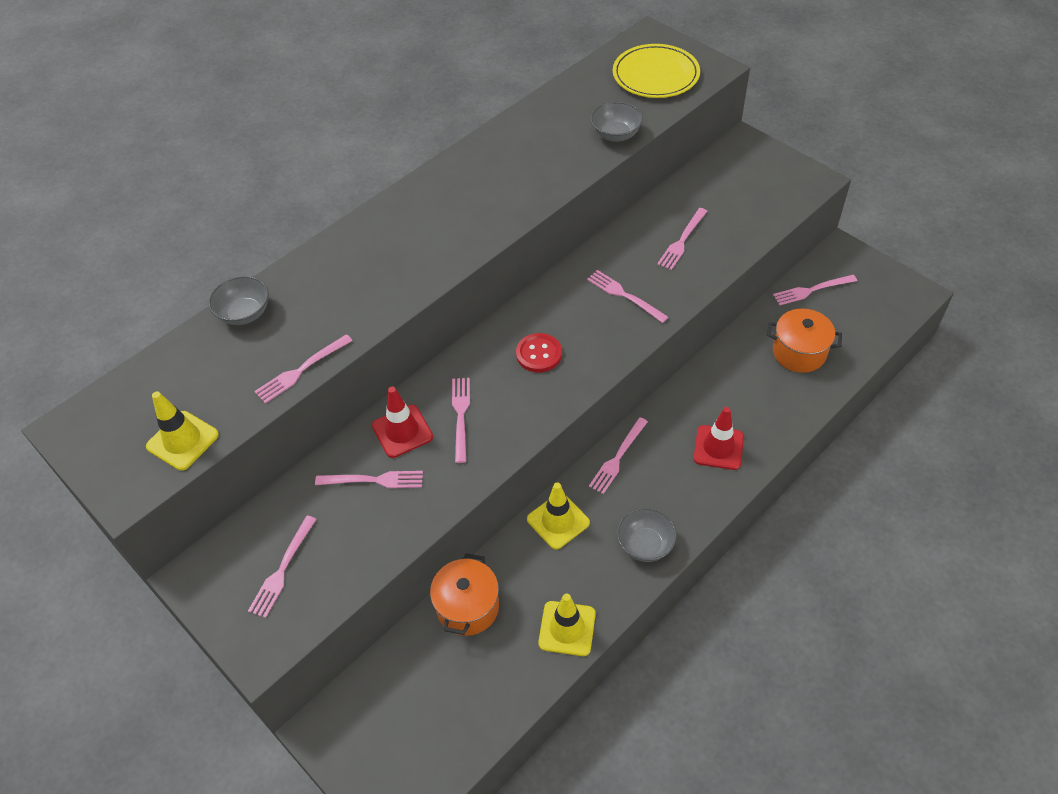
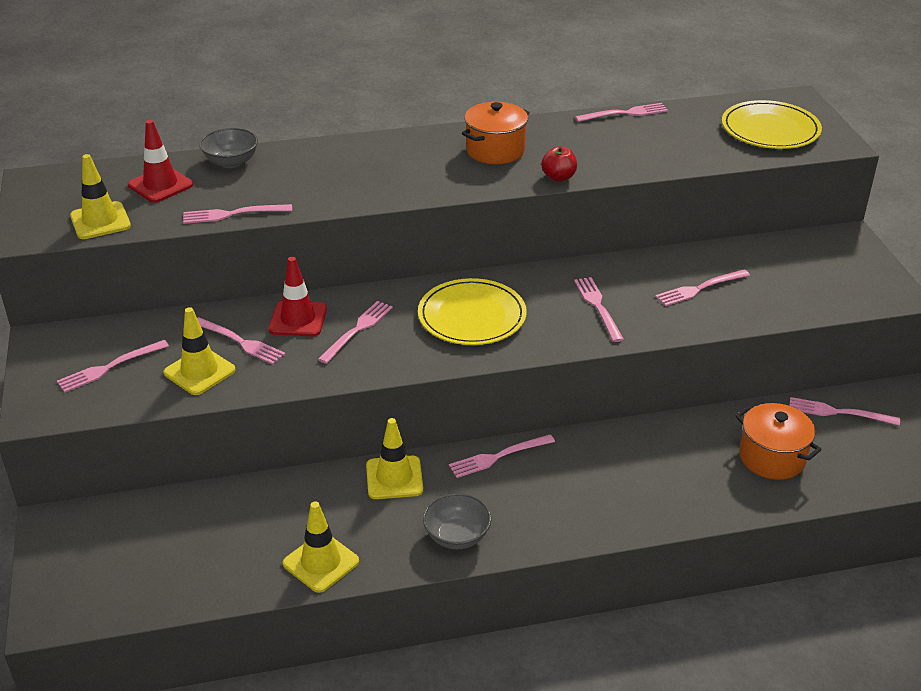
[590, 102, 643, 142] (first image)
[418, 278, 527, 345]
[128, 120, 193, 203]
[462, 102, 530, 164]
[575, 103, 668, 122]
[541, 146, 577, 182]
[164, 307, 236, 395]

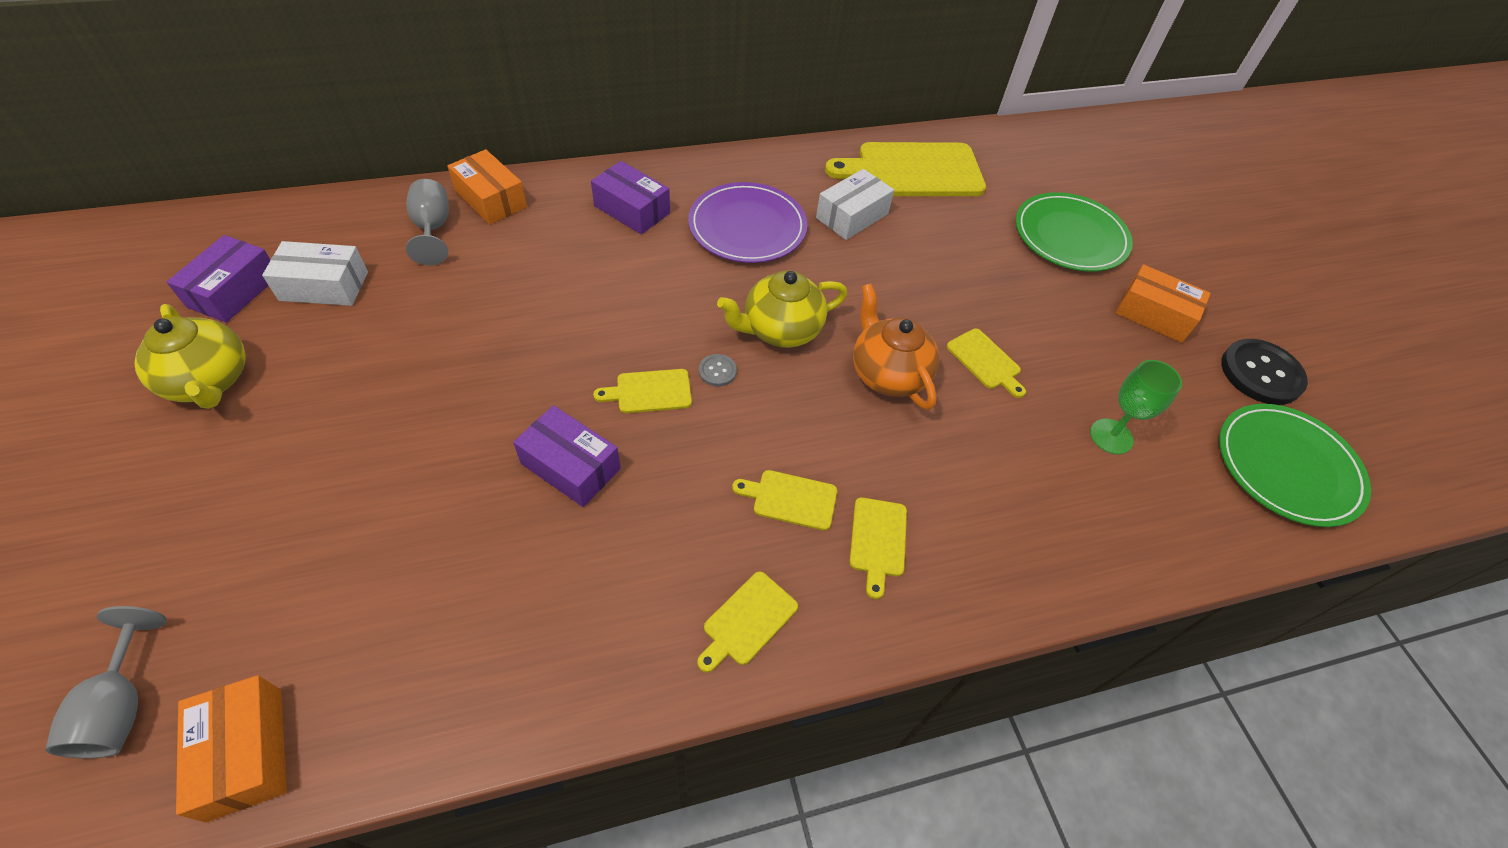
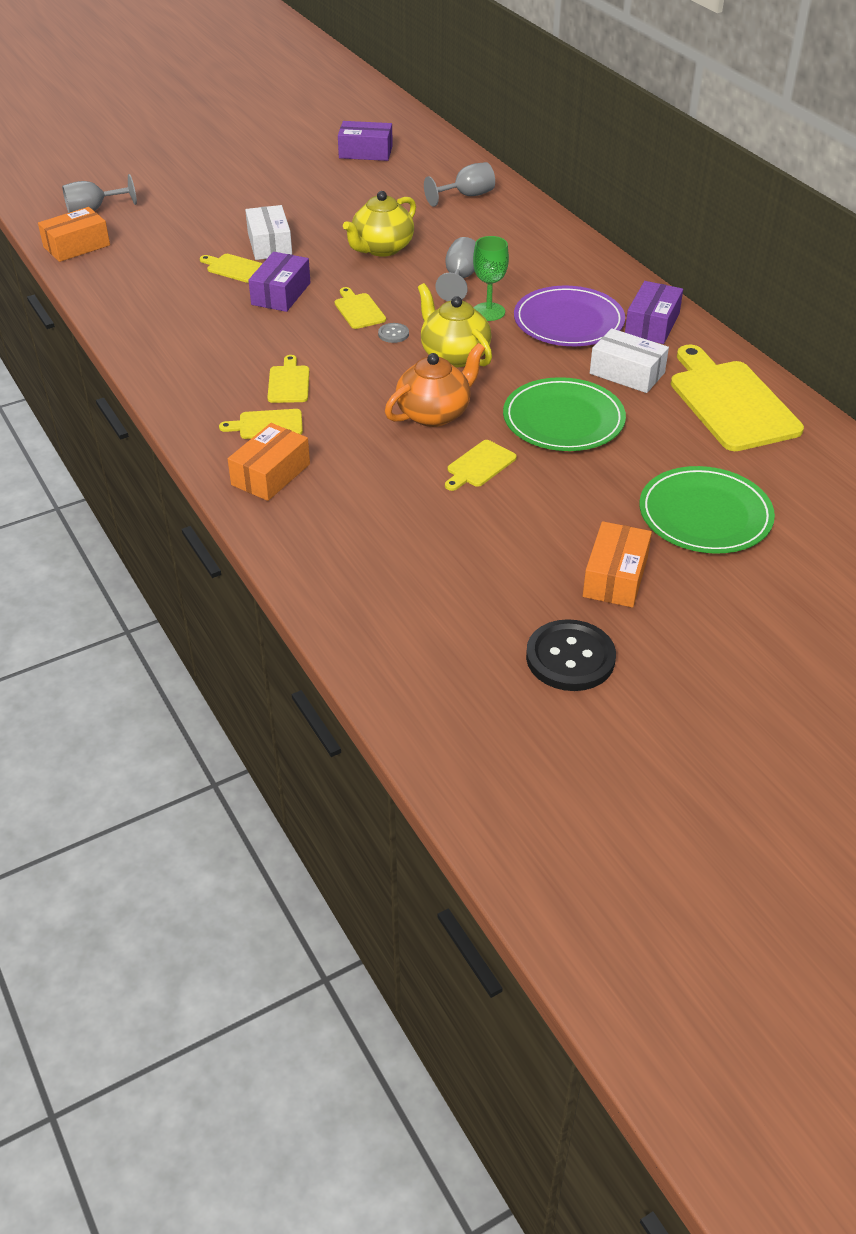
[228, 423, 310, 501]
[625, 281, 683, 344]
[245, 205, 292, 260]
[343, 191, 416, 257]
[473, 236, 509, 321]
[503, 377, 626, 451]
[200, 254, 263, 283]
[435, 237, 476, 301]

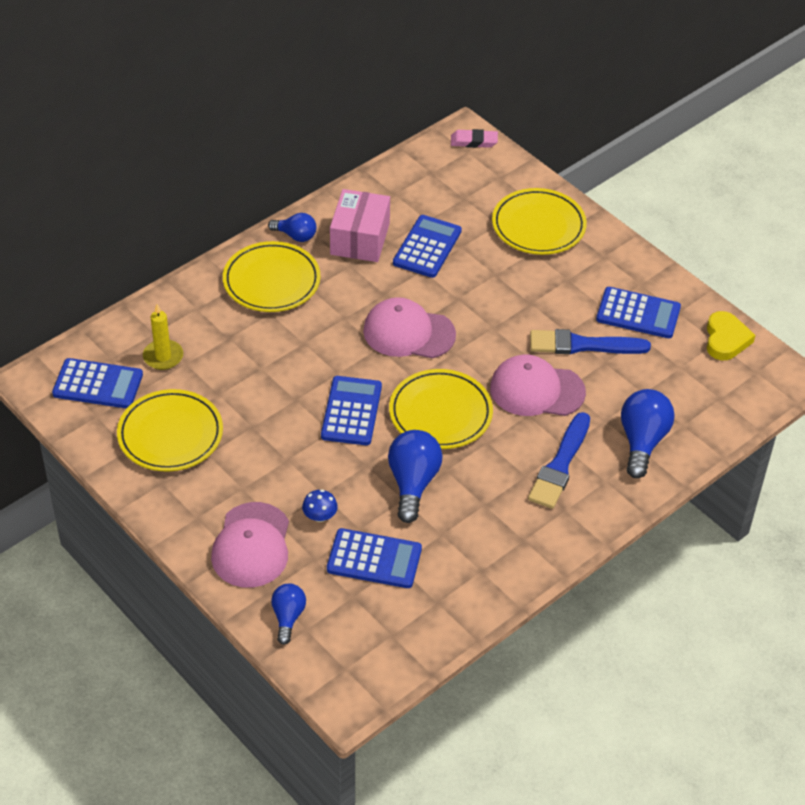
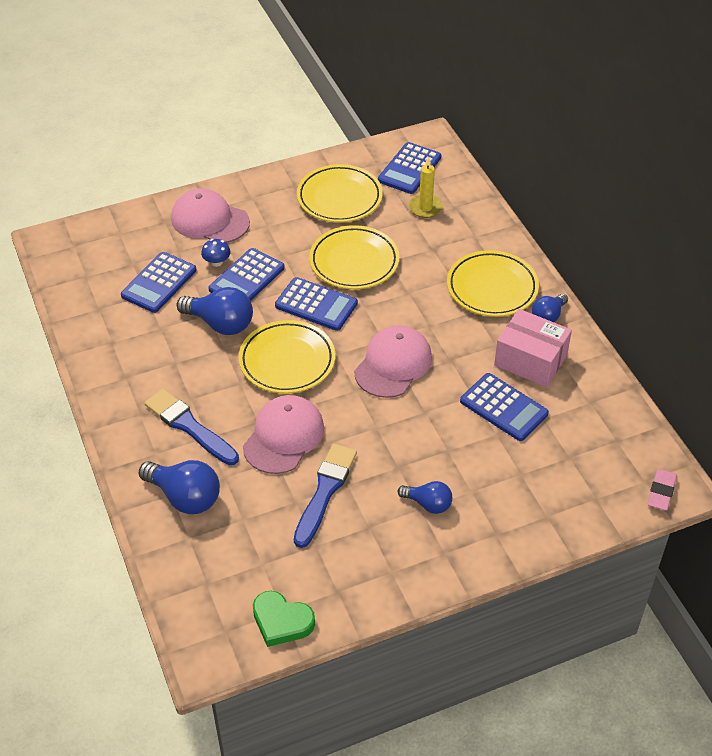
[309, 225, 399, 289]
[208, 248, 285, 301]
[253, 591, 315, 647]
[398, 481, 452, 514]

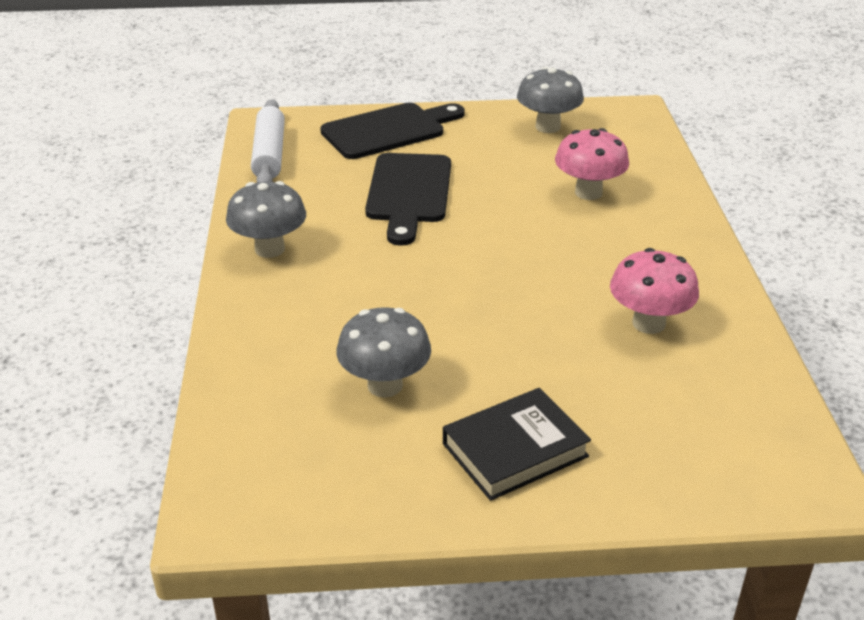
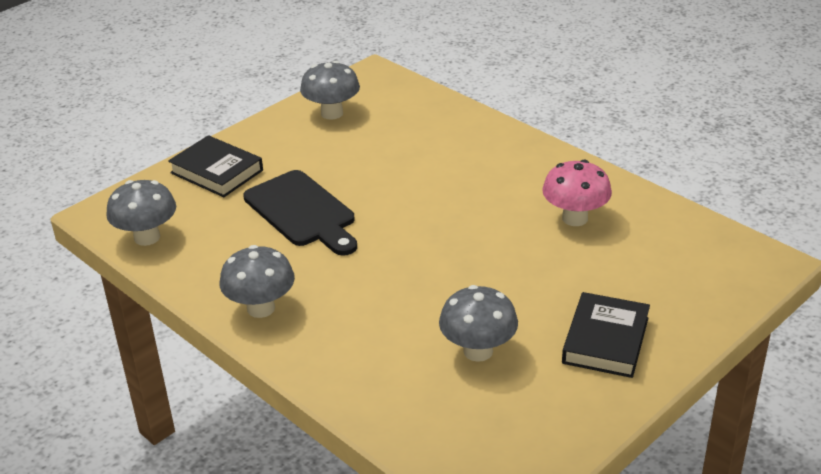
[106, 180, 176, 246]
[168, 135, 263, 197]
[555, 128, 629, 200] (first image)

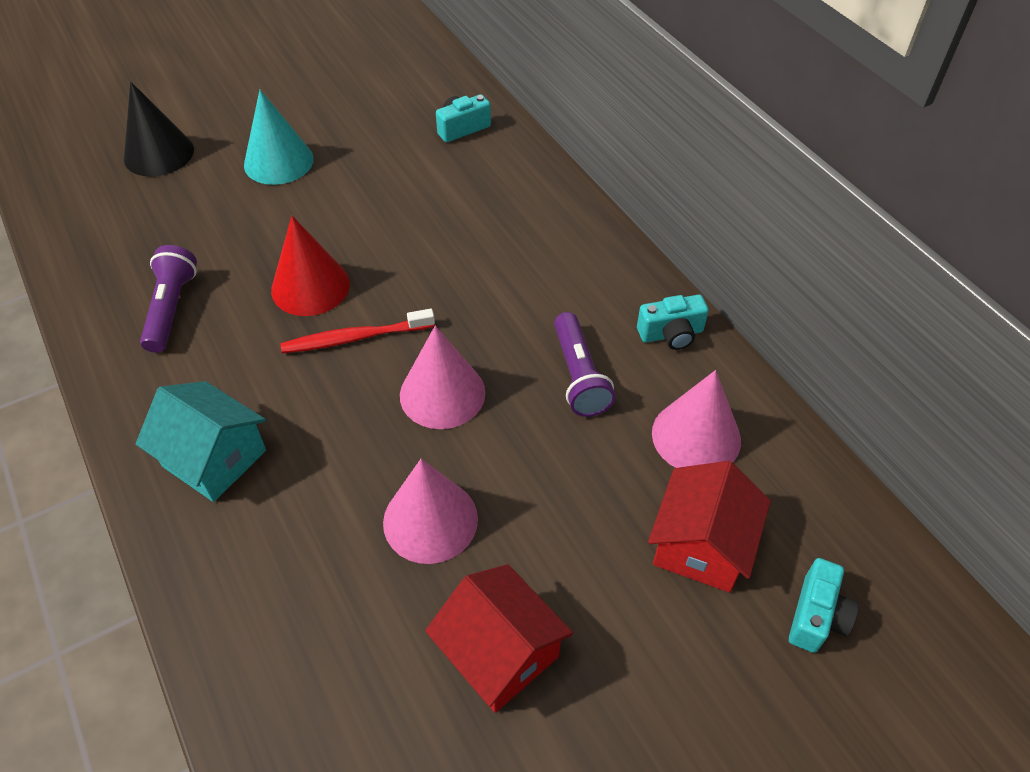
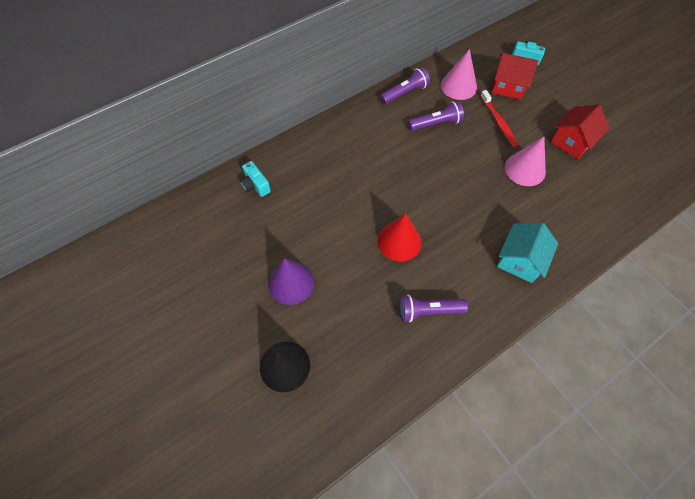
[268, 258, 314, 305]
[380, 67, 430, 104]
[480, 90, 518, 148]
[400, 326, 485, 429] (first image)

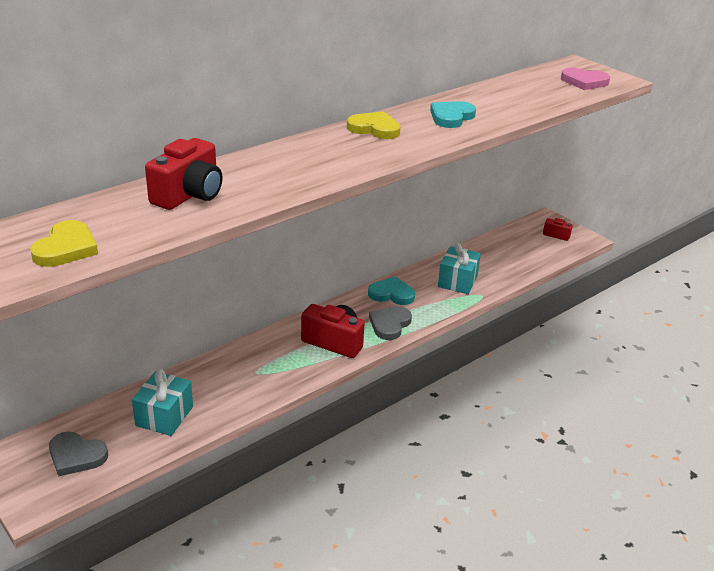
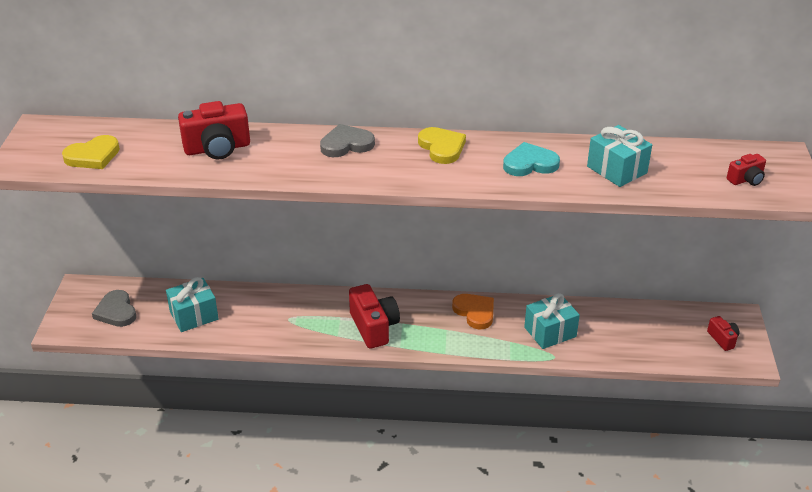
[727, 154, 766, 186]
[452, 294, 494, 329]
[320, 124, 375, 157]
[587, 125, 652, 187]

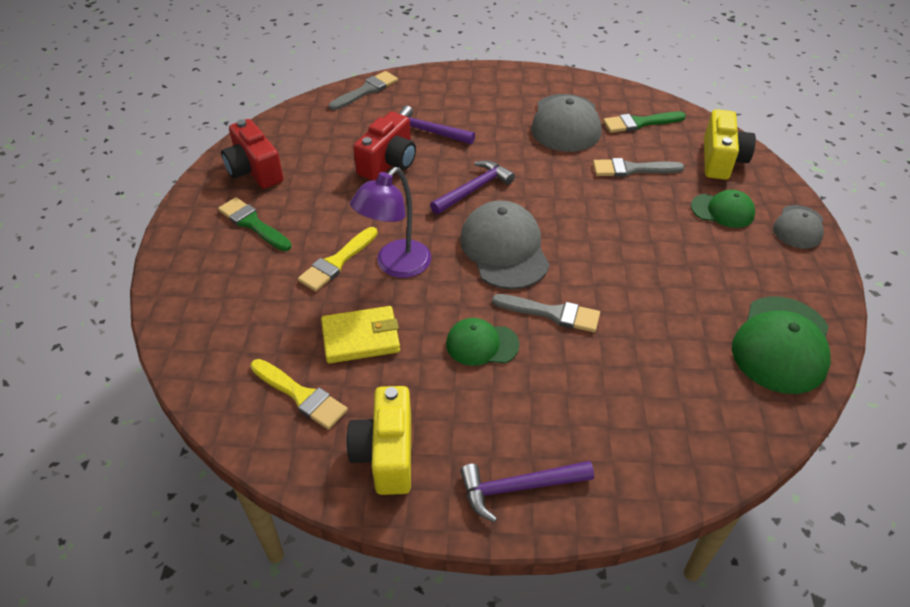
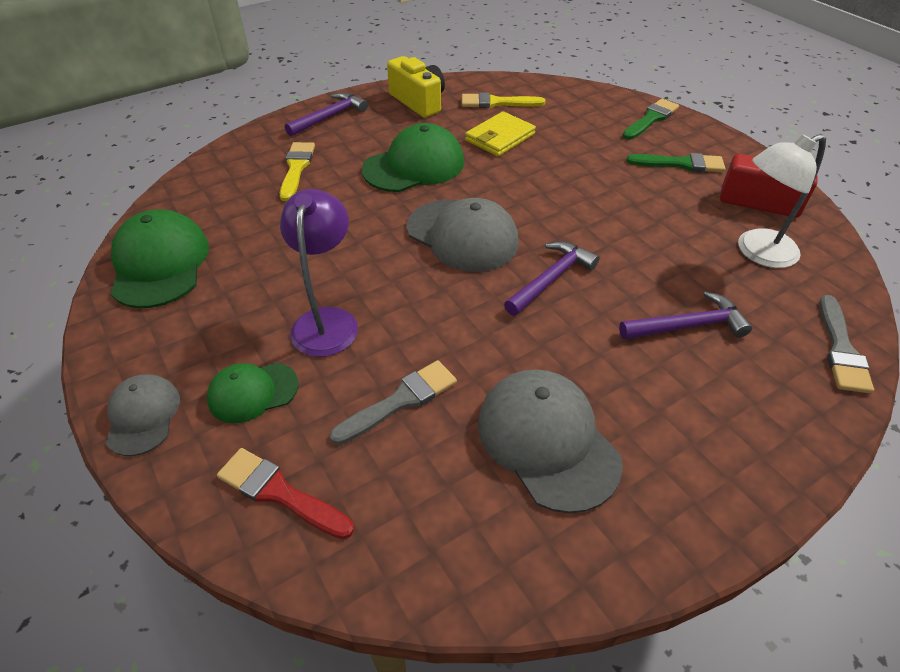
[217, 448, 354, 539]
[353, 112, 416, 181] (first image)
[622, 99, 679, 140]
[504, 241, 600, 316]
[280, 189, 358, 357]
[280, 142, 315, 201]
[492, 294, 600, 332] (first image)
[362, 123, 464, 192]
[738, 134, 826, 268]

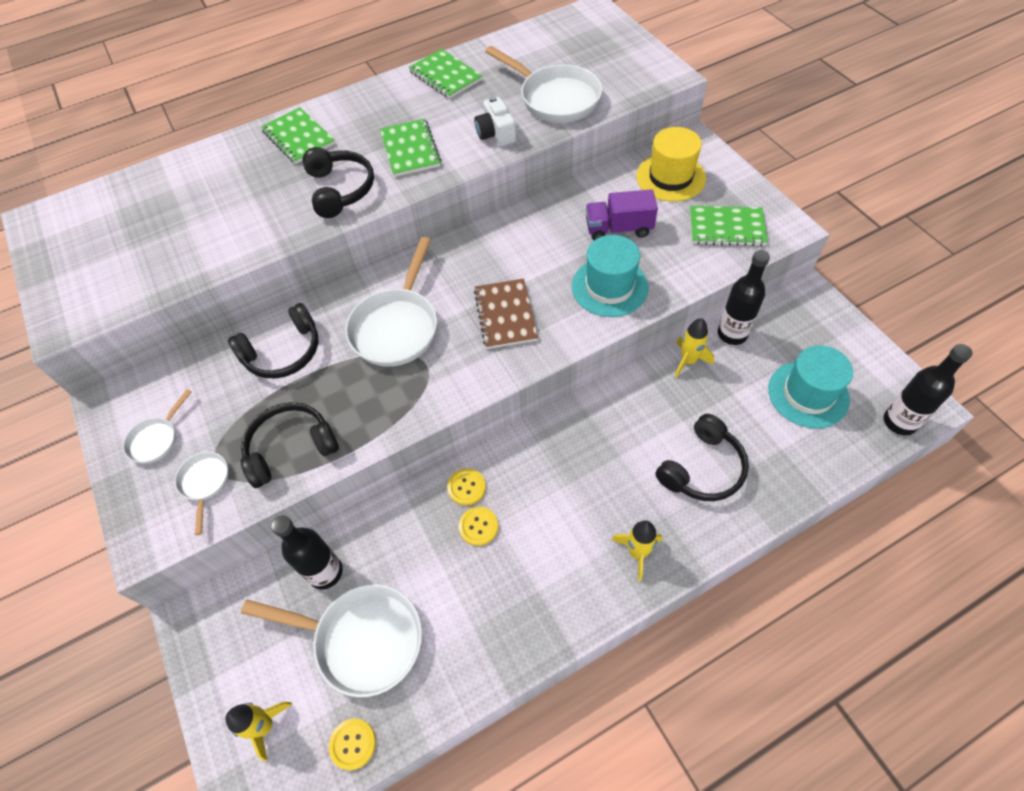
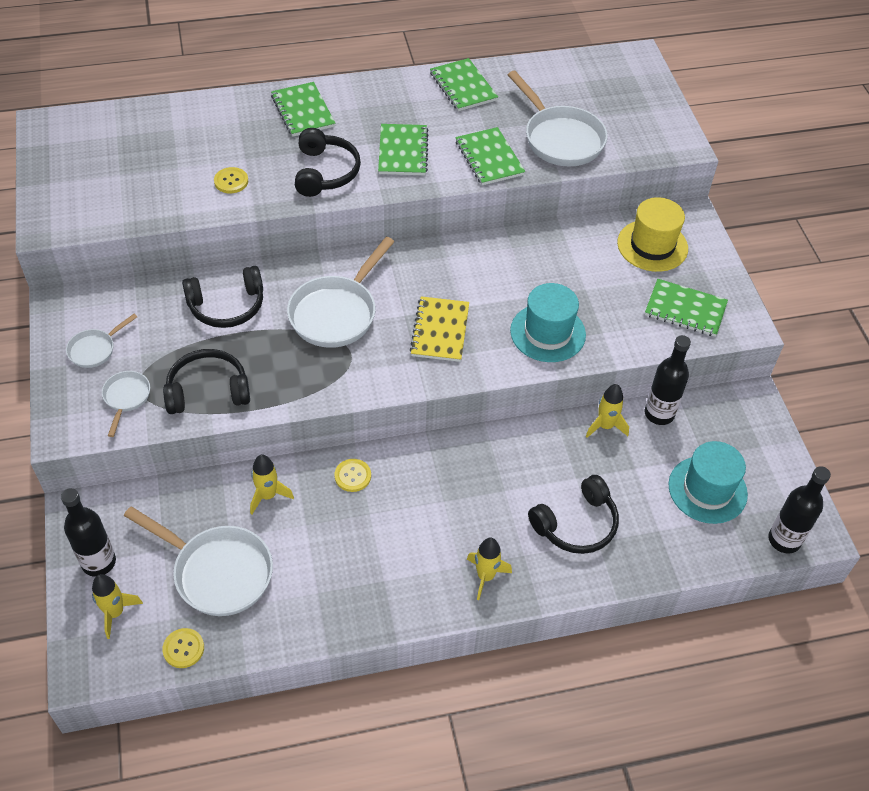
[455, 127, 526, 185]
[586, 189, 658, 240] (first image)
[410, 296, 469, 362]
[214, 167, 248, 193]
[61, 488, 116, 577]
[250, 454, 294, 514]

